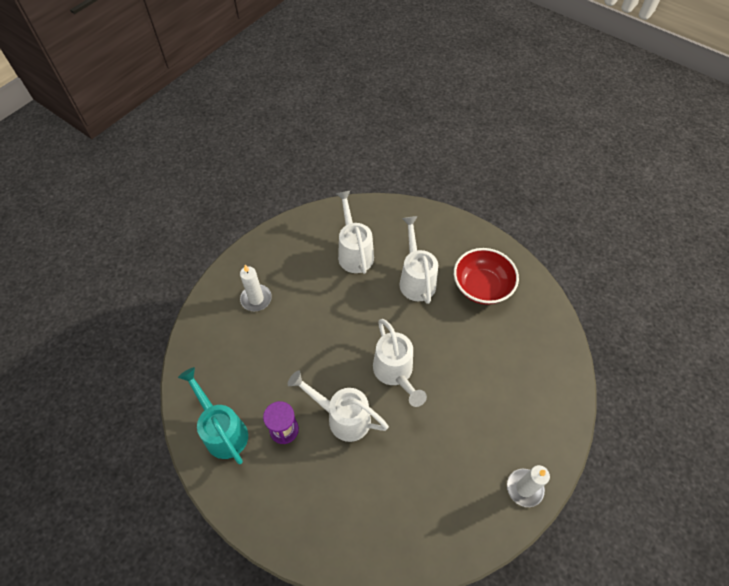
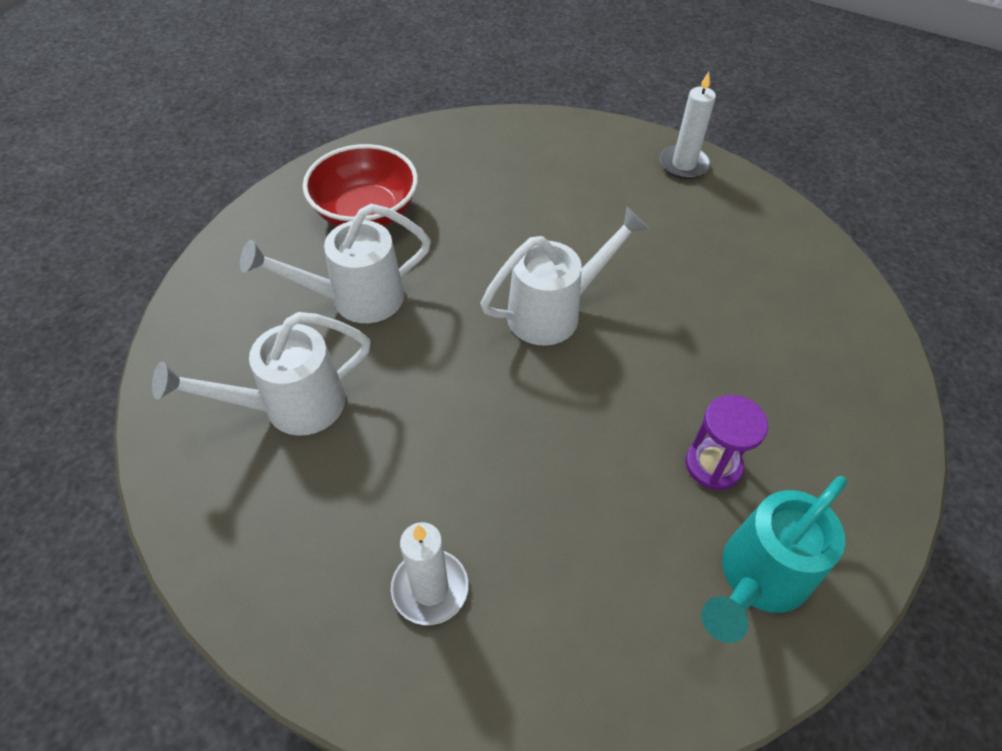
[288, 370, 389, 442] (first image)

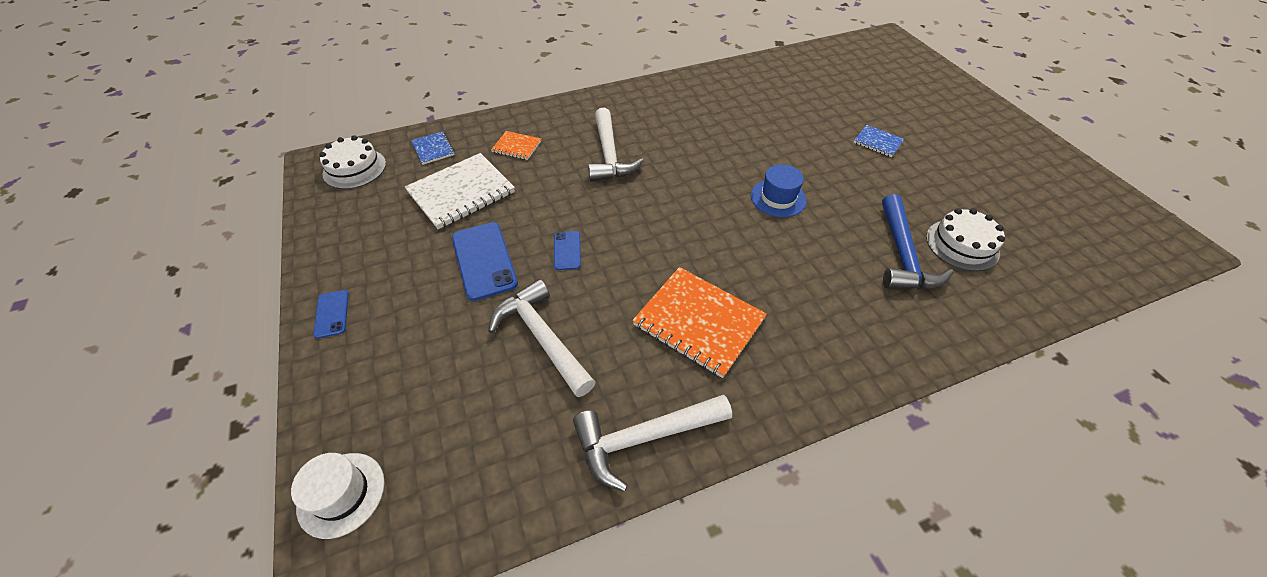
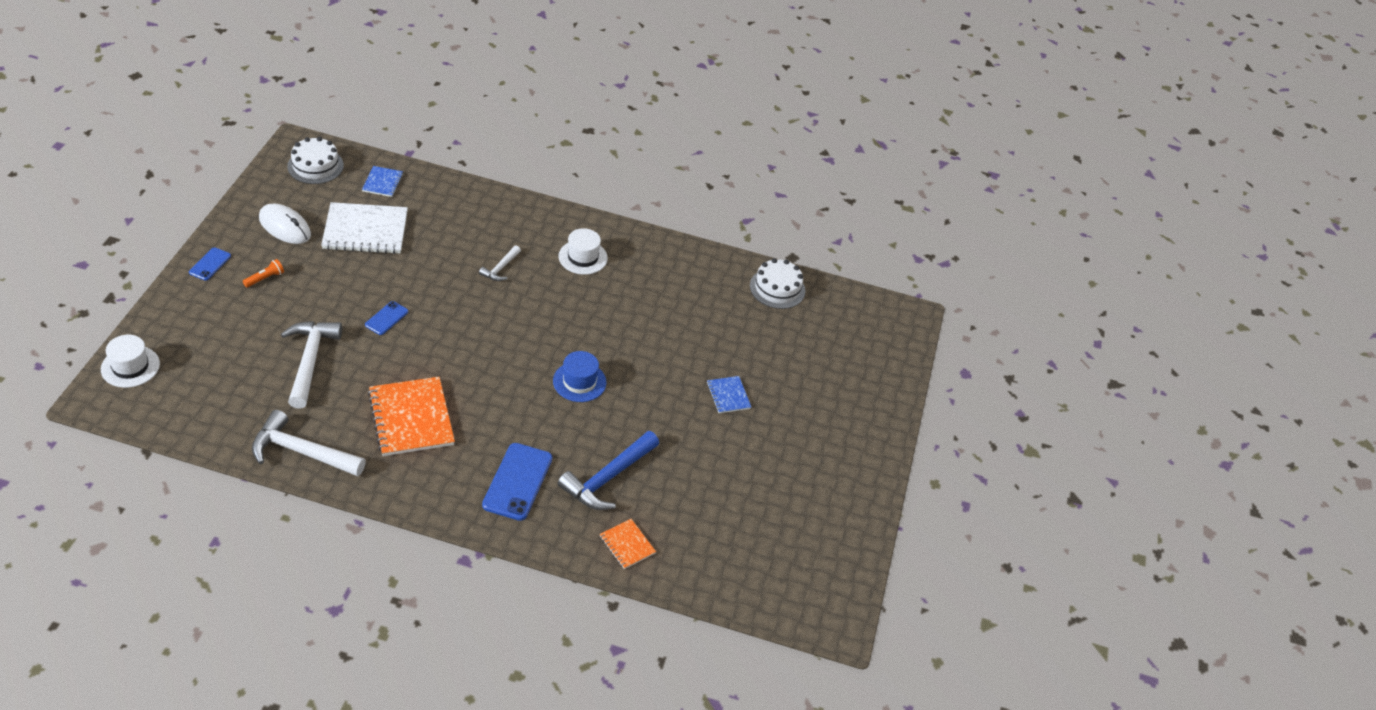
[479, 245, 521, 281]
[600, 519, 656, 569]
[750, 258, 805, 309]
[482, 443, 552, 521]
[259, 204, 311, 244]
[558, 228, 608, 275]
[243, 259, 284, 287]

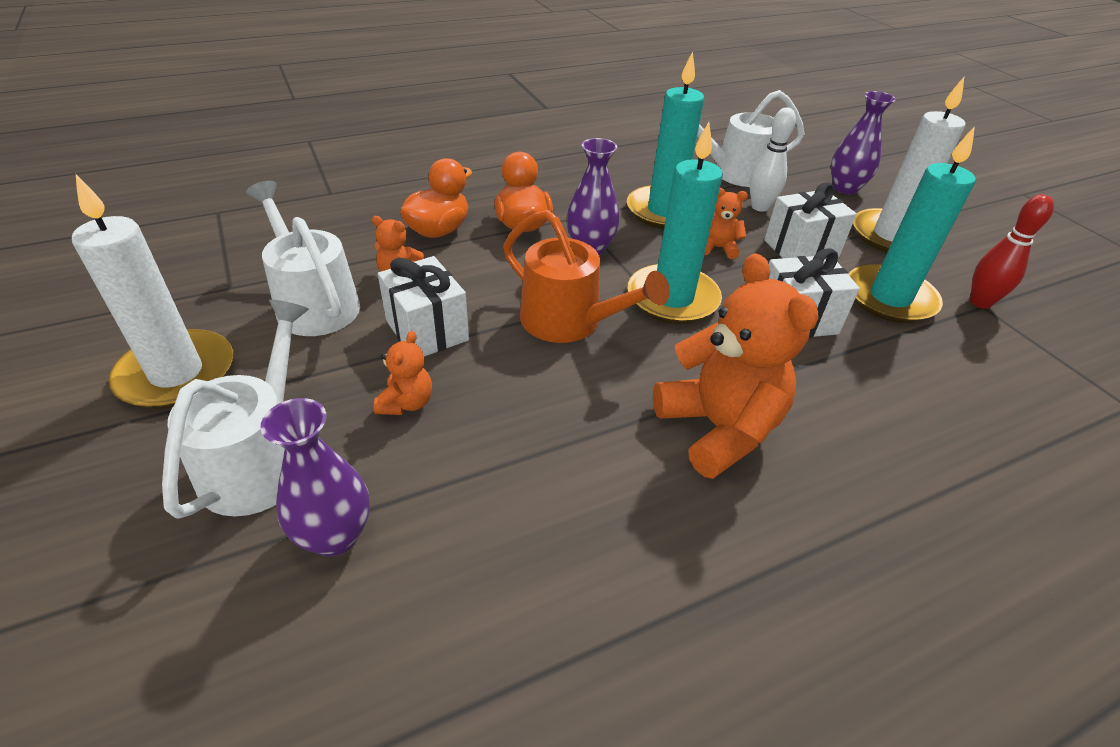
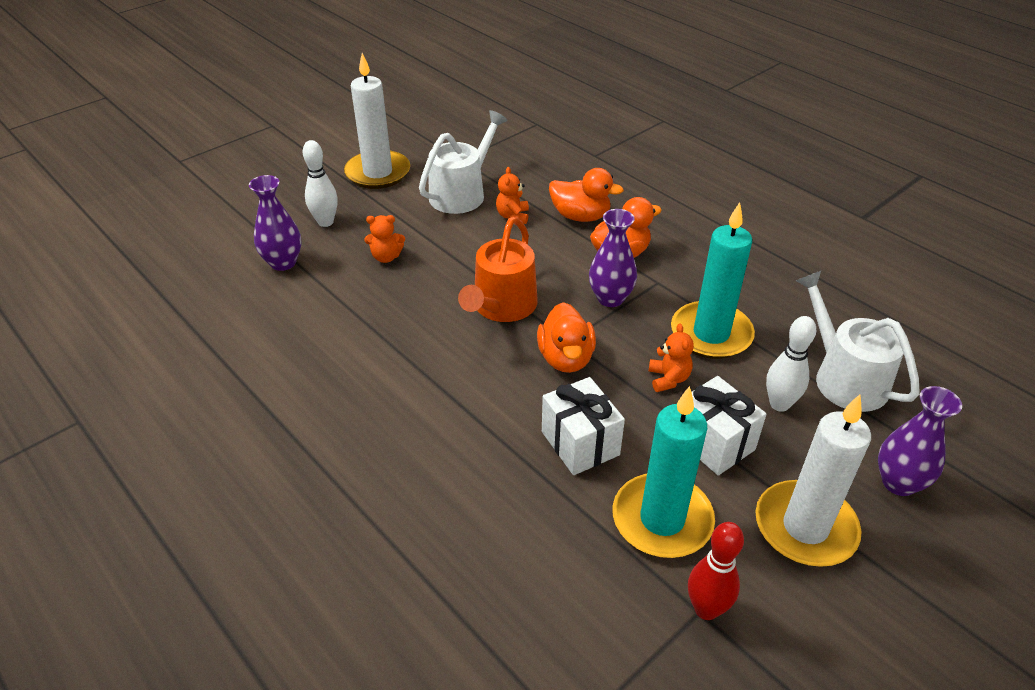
[537, 302, 596, 373]
[653, 253, 818, 479] (first image)
[378, 256, 469, 357] (first image)
[303, 140, 338, 227]

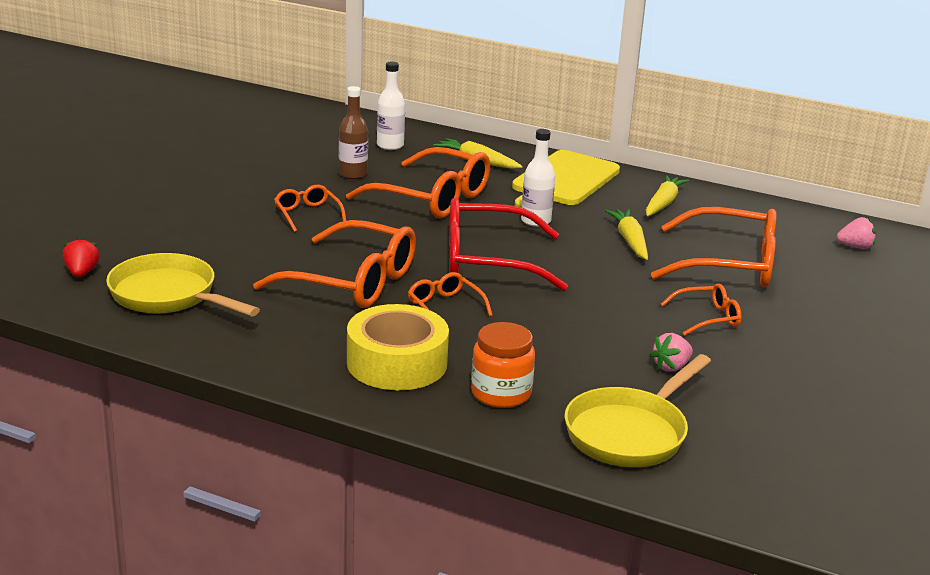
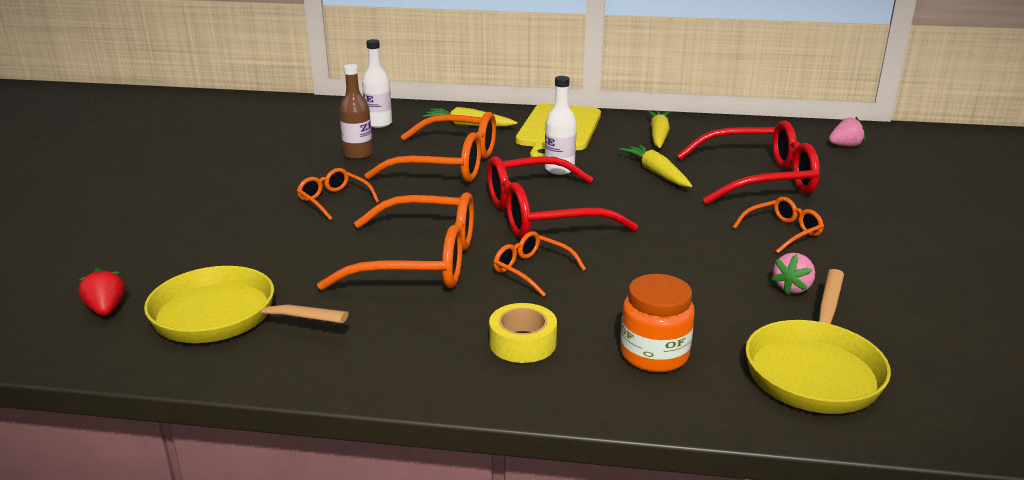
[677, 120, 820, 205]
[489, 303, 557, 363]

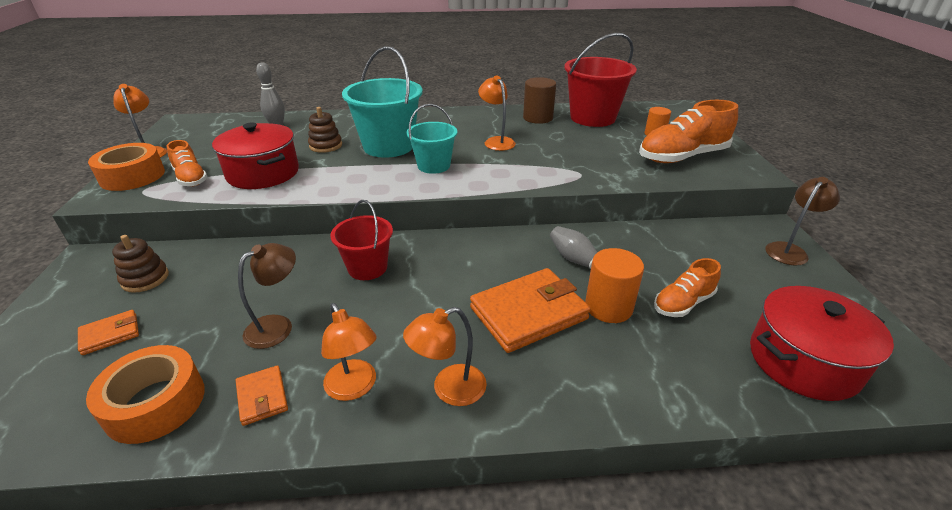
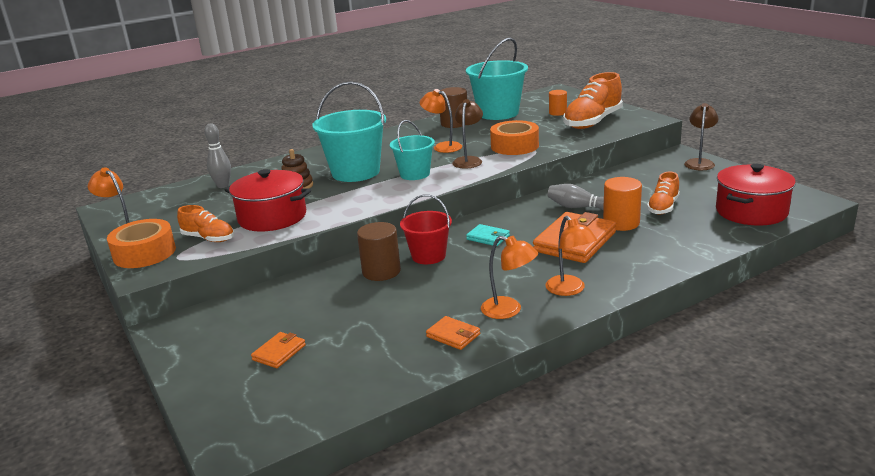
[466, 38, 528, 120]
[112, 235, 169, 293] (first image)
[452, 99, 483, 169]
[545, 216, 597, 296]
[490, 120, 539, 155]
[357, 222, 401, 281]
[466, 224, 510, 246]

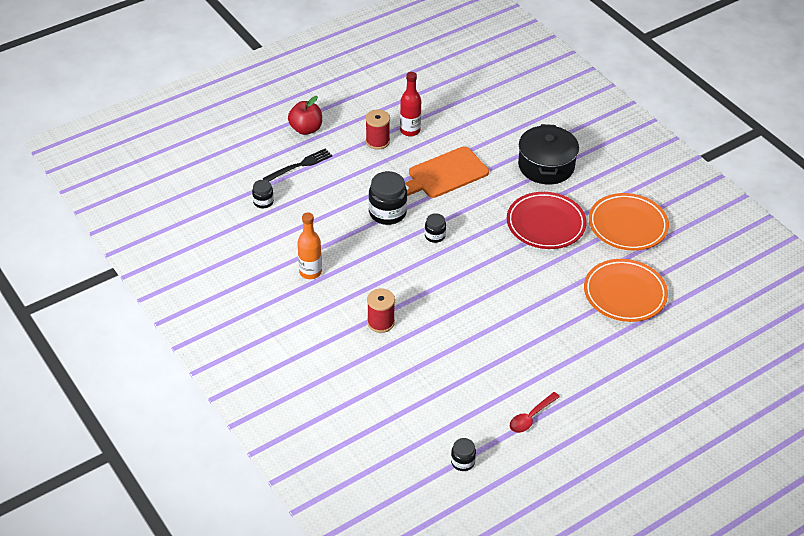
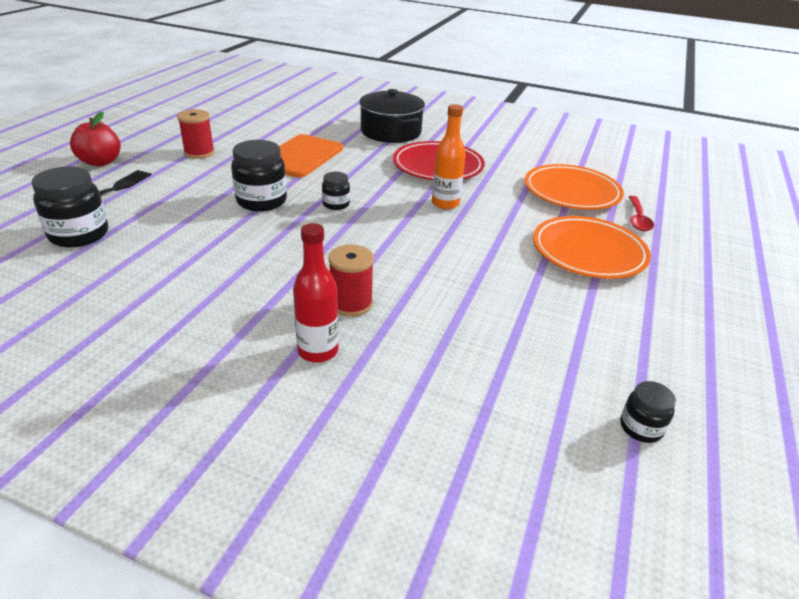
[293, 223, 339, 363]
[31, 166, 108, 248]
[533, 216, 651, 279]
[432, 104, 466, 210]
[629, 196, 654, 231]

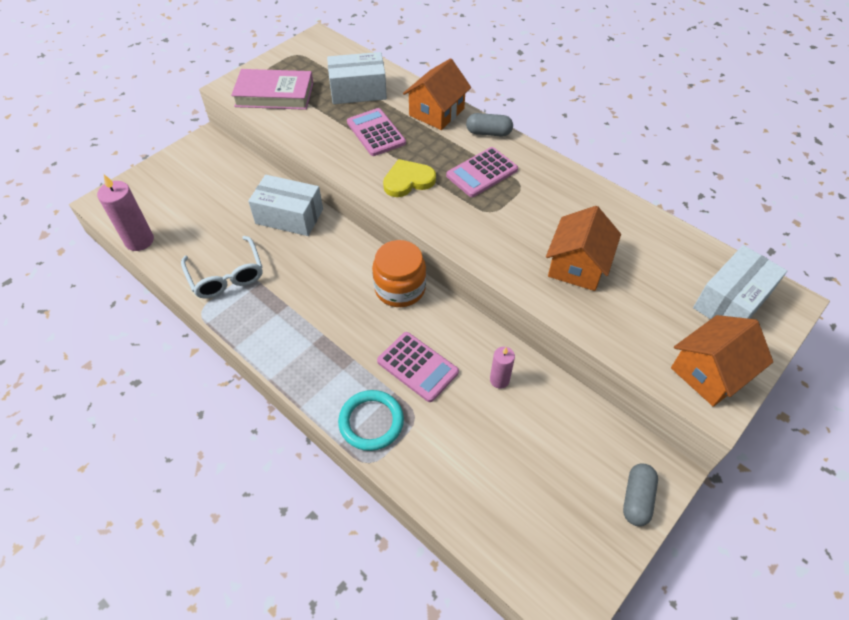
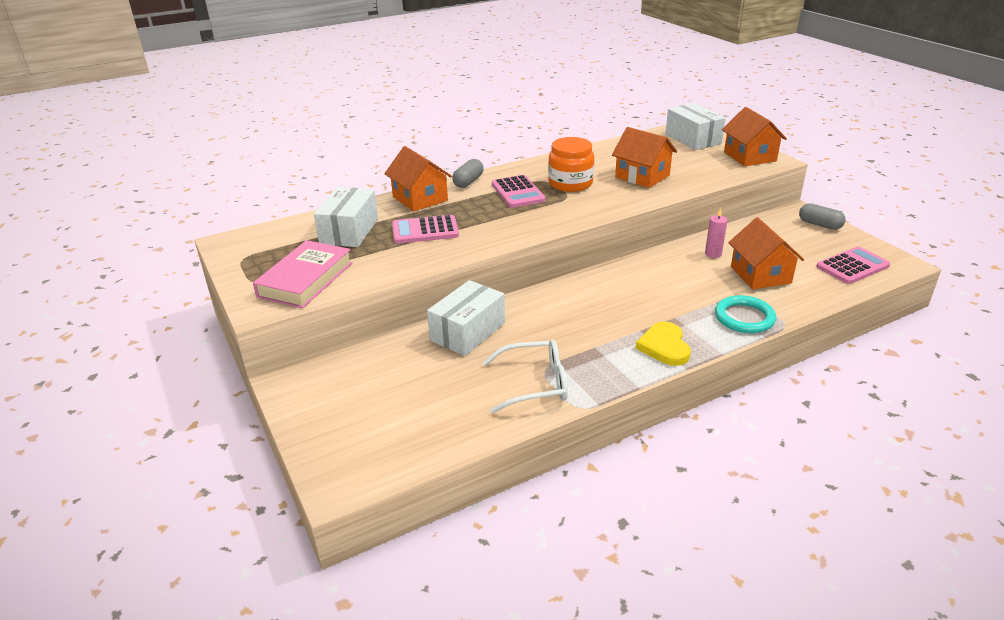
[636, 322, 691, 366]
[97, 174, 154, 251] (first image)
[548, 137, 594, 192]
[816, 247, 890, 284]
[728, 217, 804, 289]

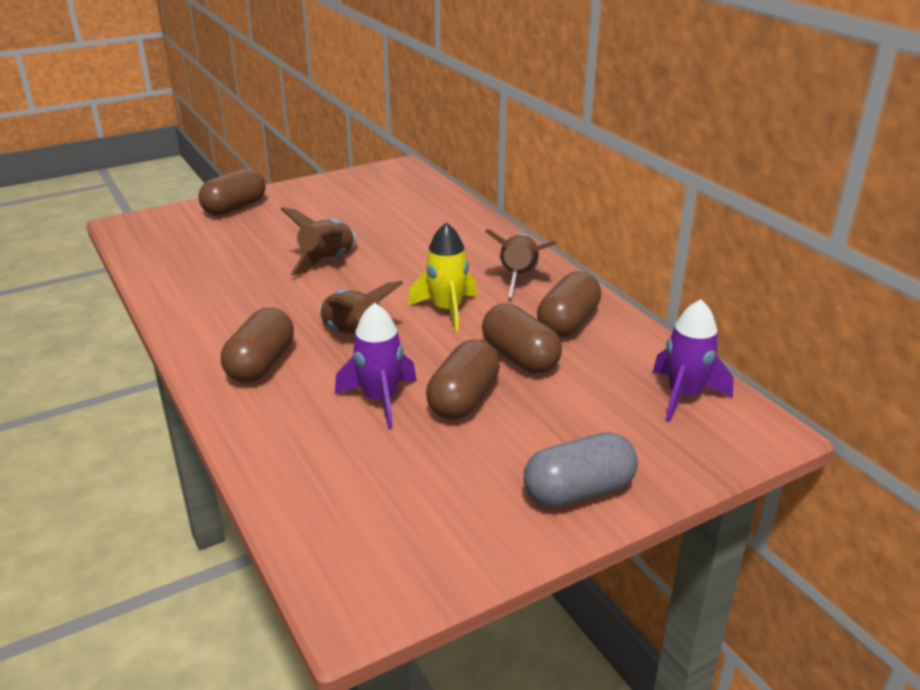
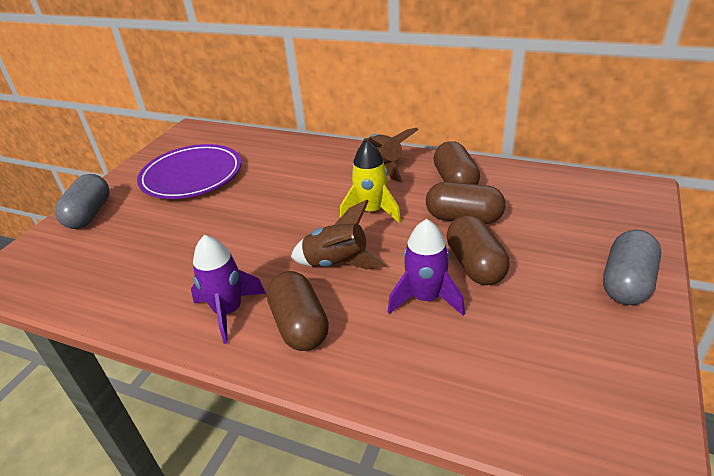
[55, 174, 110, 229]
[280, 207, 357, 275] (first image)
[191, 235, 266, 344]
[137, 144, 241, 199]

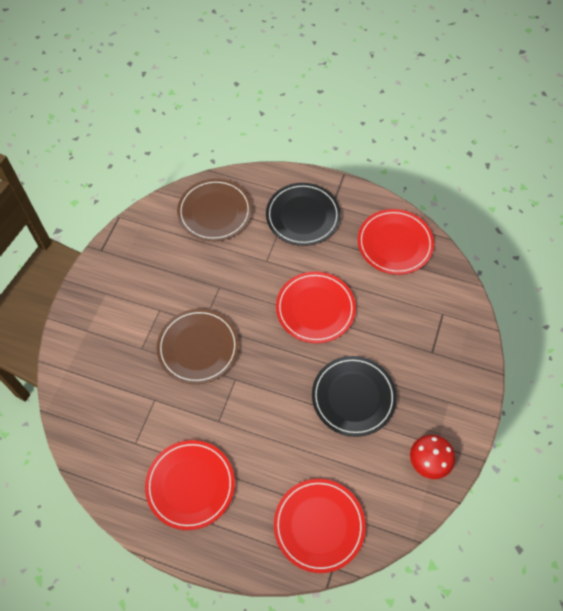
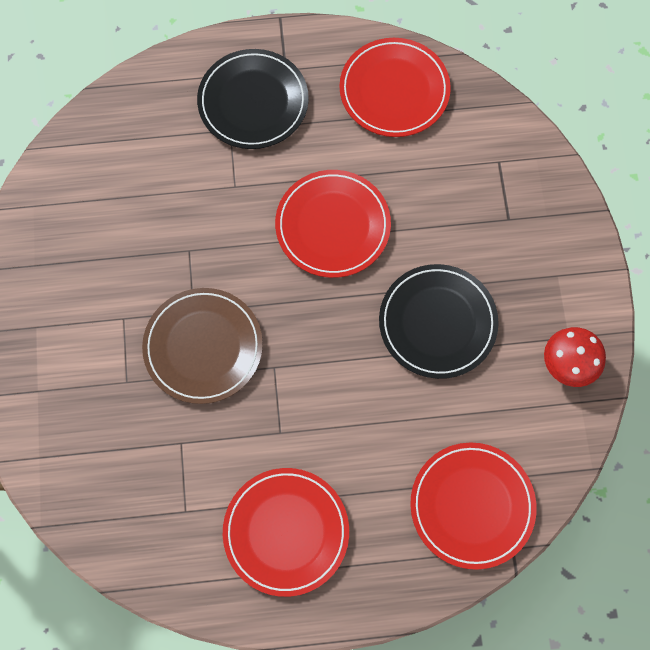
[177, 179, 252, 241] (first image)

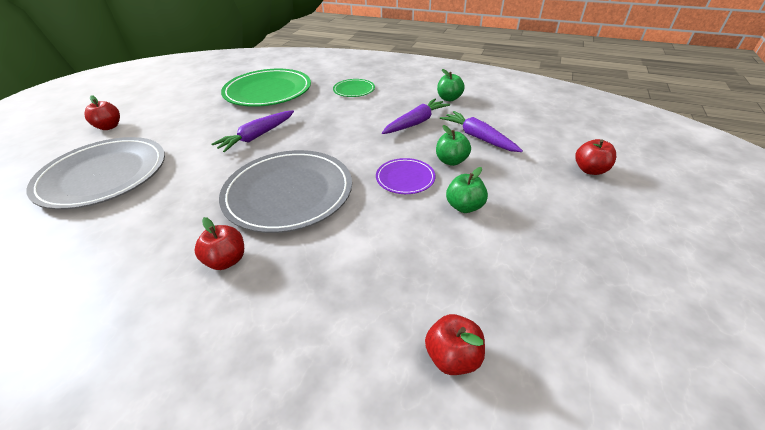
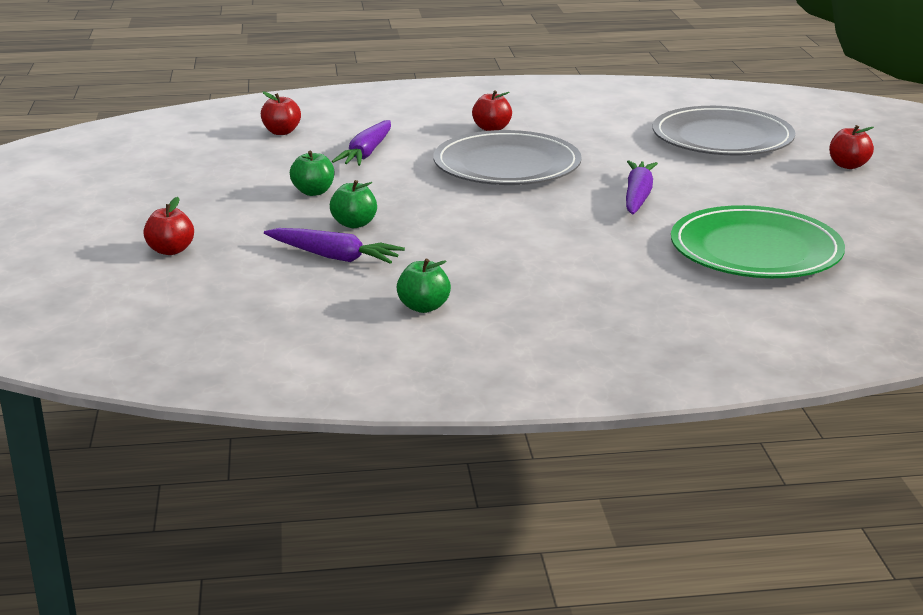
[333, 79, 375, 97] (first image)
[332, 120, 391, 166]
[376, 158, 436, 194] (first image)

